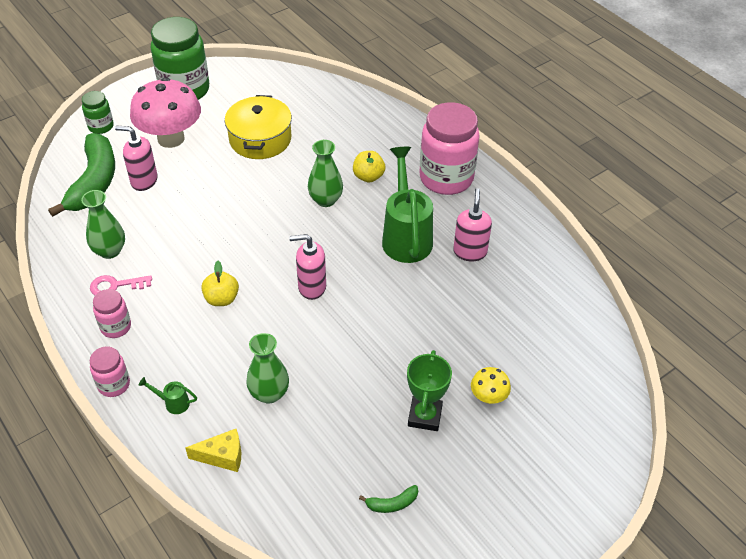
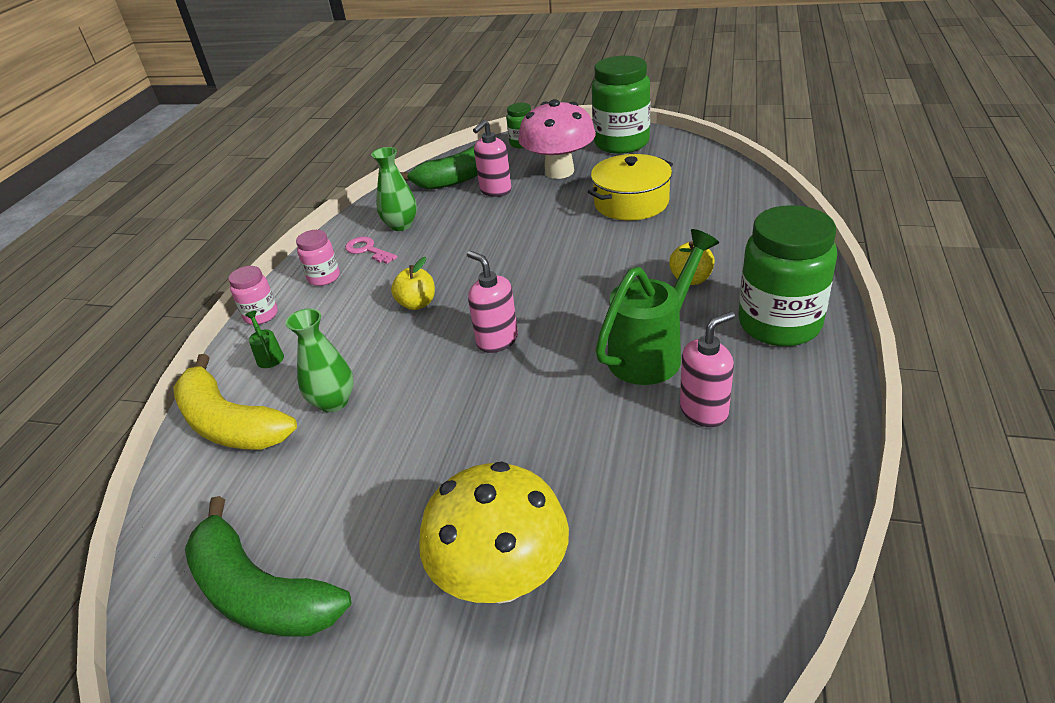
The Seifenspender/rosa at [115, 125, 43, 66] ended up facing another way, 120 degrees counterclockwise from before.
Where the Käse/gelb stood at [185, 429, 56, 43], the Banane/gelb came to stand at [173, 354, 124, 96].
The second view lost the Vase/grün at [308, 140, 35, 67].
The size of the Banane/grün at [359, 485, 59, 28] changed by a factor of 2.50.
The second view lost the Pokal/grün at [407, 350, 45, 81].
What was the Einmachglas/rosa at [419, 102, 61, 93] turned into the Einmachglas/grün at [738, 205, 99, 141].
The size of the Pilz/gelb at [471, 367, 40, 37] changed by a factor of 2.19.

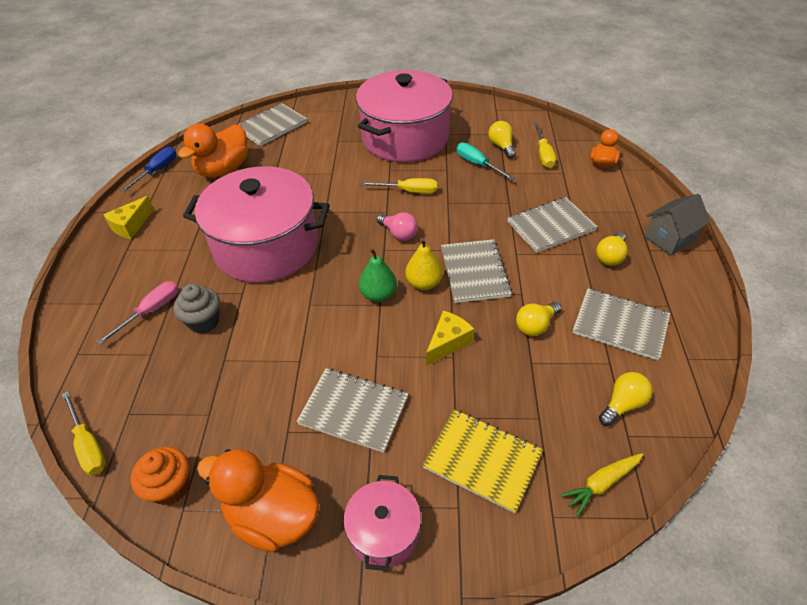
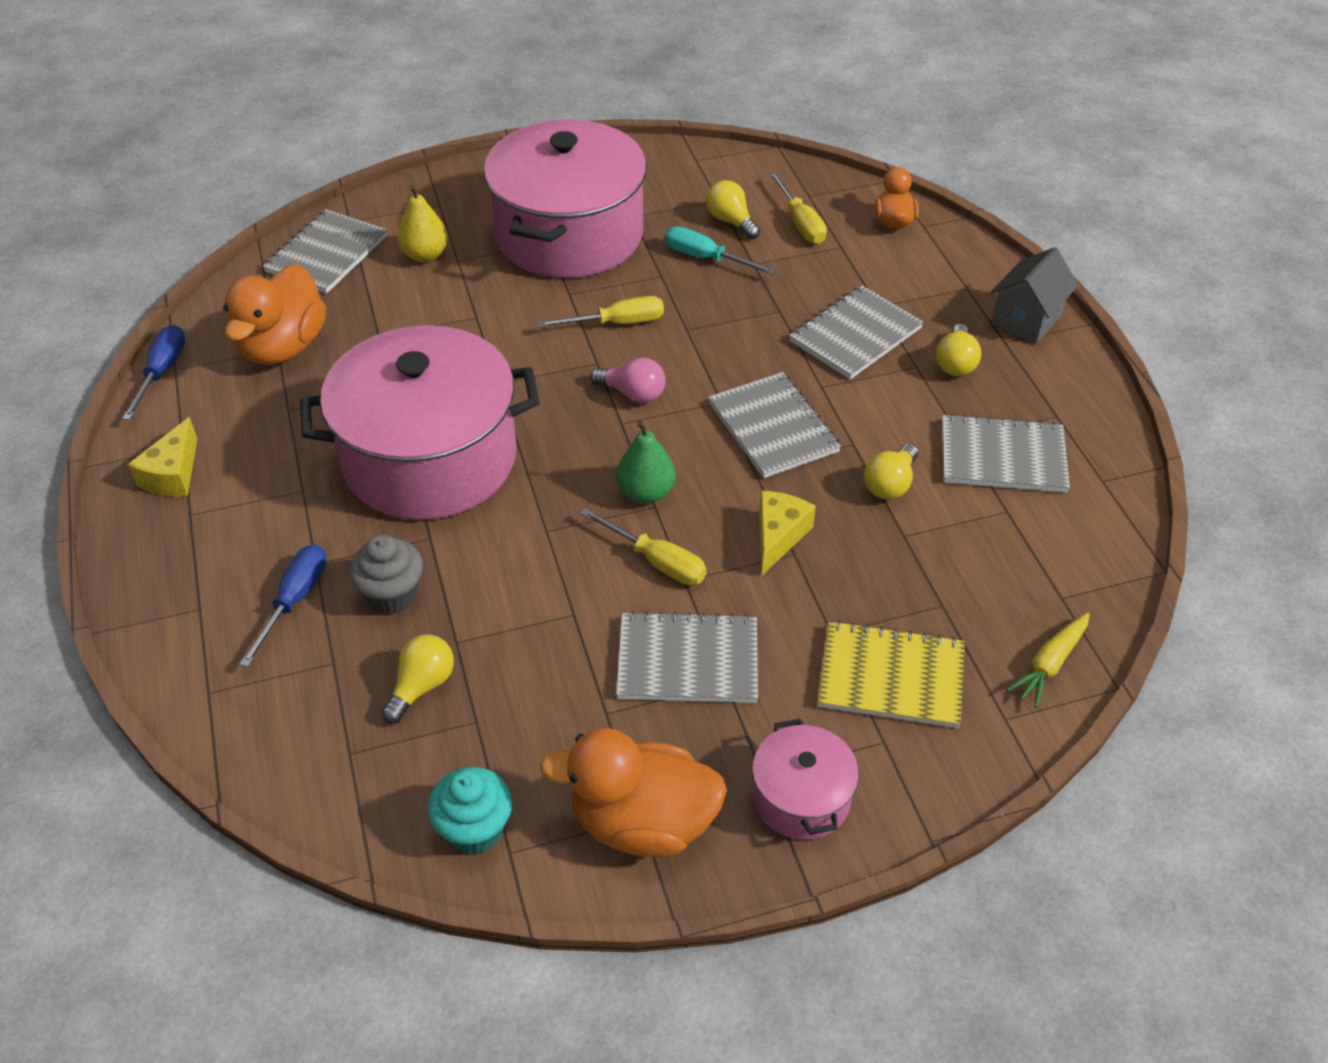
The Schraubenzieher/gelb ended up elsewhere, having gone from [62, 391, 44, 84] to [580, 508, 127, 77].
What was the Schraubenzieher/rosa at [97, 281, 81, 64] turned into the Schraubenzieher/blau at [239, 545, 88, 122].
What was the Muffin/orange at [131, 446, 59, 59] turned into the Muffin/türkis at [428, 767, 84, 87].
The Birne/gelb ended up elsewhere, having gone from [405, 238, 38, 52] to [397, 185, 51, 77].
The Glühbirne/gelb ended up elsewhere, having gone from [599, 372, 53, 54] to [381, 634, 73, 90].

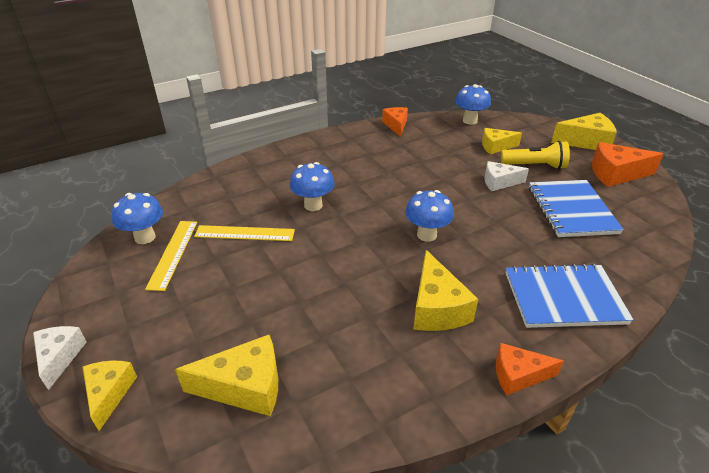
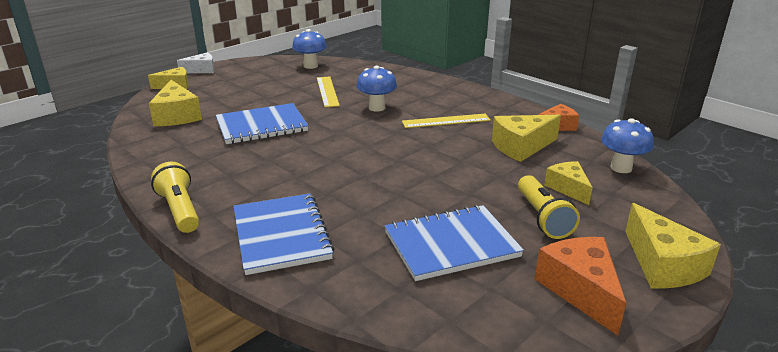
The Lineal/gelb ended up elsewhere, having gone from [145, 221, 52, 70] to [402, 114, 89, 14].
The second view lost the Pilz/blau at [405, 190, 49, 52].
The Käse/gelb ended up elsewhere, having gone from [413, 250, 65, 81] to [492, 115, 69, 47].
The second view lost the Käse/weiß at [485, 161, 44, 30].
Where the Käse/orange stood at [496, 343, 68, 52], the Taschenlampe/gelb came to stand at [151, 162, 48, 71].
The second view gained the Notizbuch/blau at [216, 103, 92, 41].

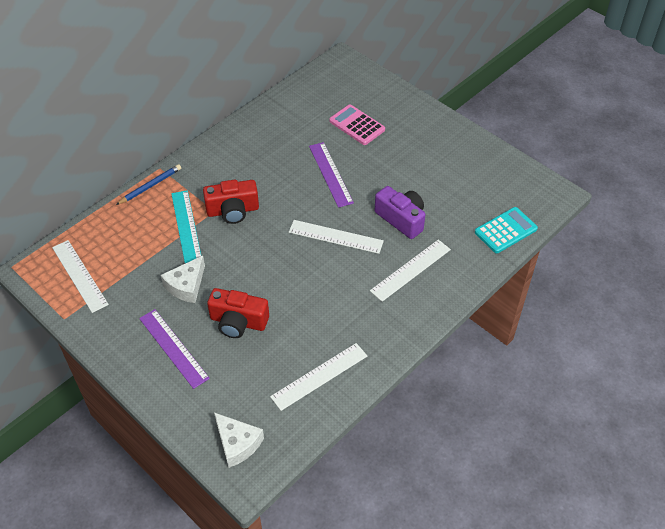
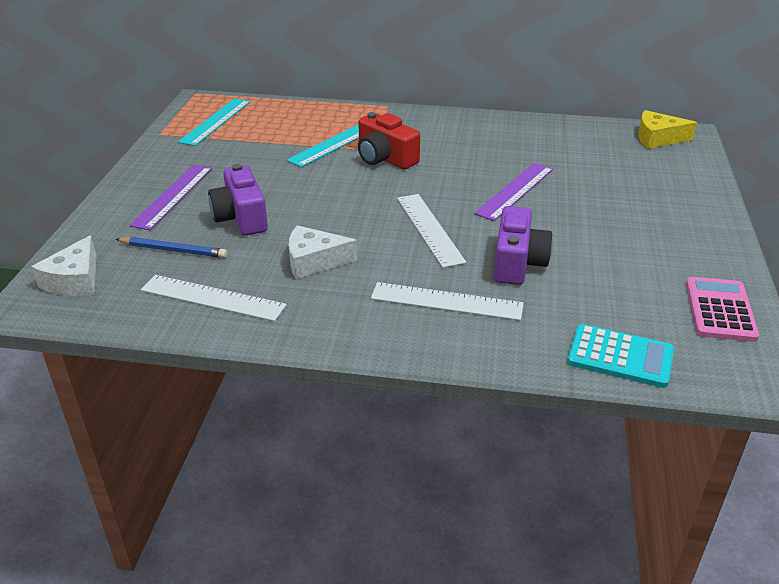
What was the Lineal/weiß at [52, 240, 57, 73] turned into the Lineal/türkis at [178, 98, 72, 48].
The Bleistift/blau ended up elsewhere, having gone from [116, 164, 65, 41] to [115, 237, 112, 21].
The Käse/weiß ended up elsewhere, having gone from [161, 256, 44, 47] to [289, 225, 68, 54].
What was the Kamera/rot at [207, 288, 62, 50] turned into the Kamera/lila at [208, 164, 60, 72].
The Taschenrechner/rosa ended up elsewhere, having gone from [329, 104, 56, 41] to [686, 277, 73, 65].
The second view gained the Käse/gelb at [638, 110, 59, 39].

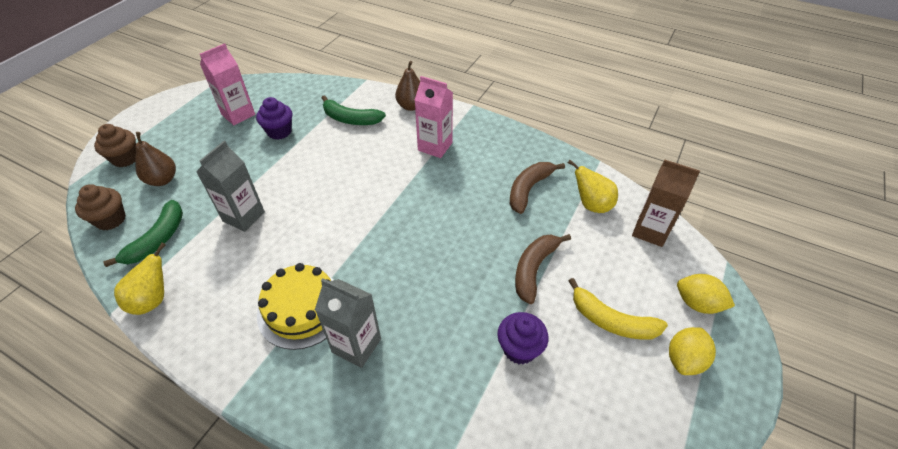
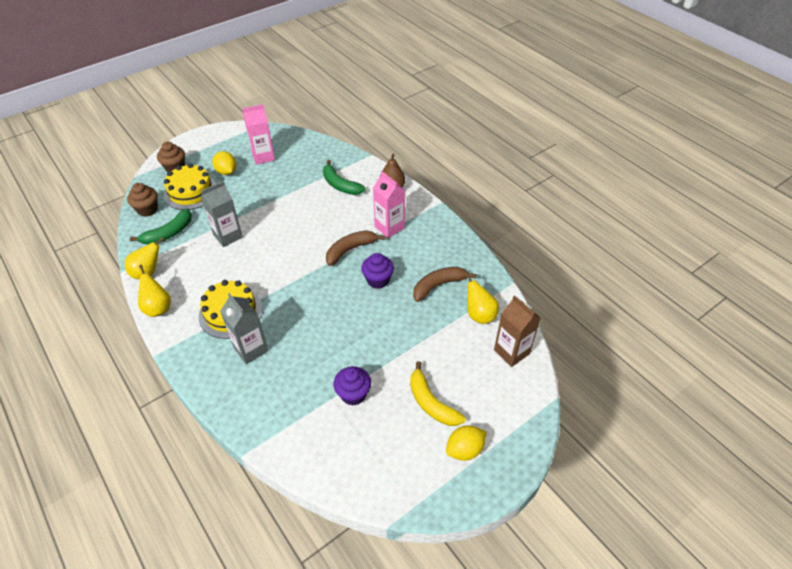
Where the Birne/braun stood at [135, 132, 41, 54], the Kuchen/gelb came to stand at [163, 163, 54, 47].
The Muffin/lila ended up elsewhere, having gone from [256, 97, 36, 43] to [361, 253, 33, 36].
The Banane/braun ended up elsewhere, having gone from [515, 234, 56, 70] to [326, 230, 59, 36].
The Zitrone/gelb ended up elsewhere, having gone from [677, 274, 58, 40] to [212, 151, 24, 24].
The second view gained the Birne/gelb at [138, 265, 33, 52].

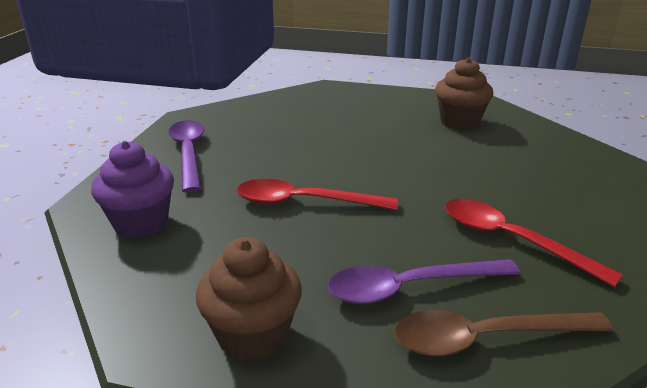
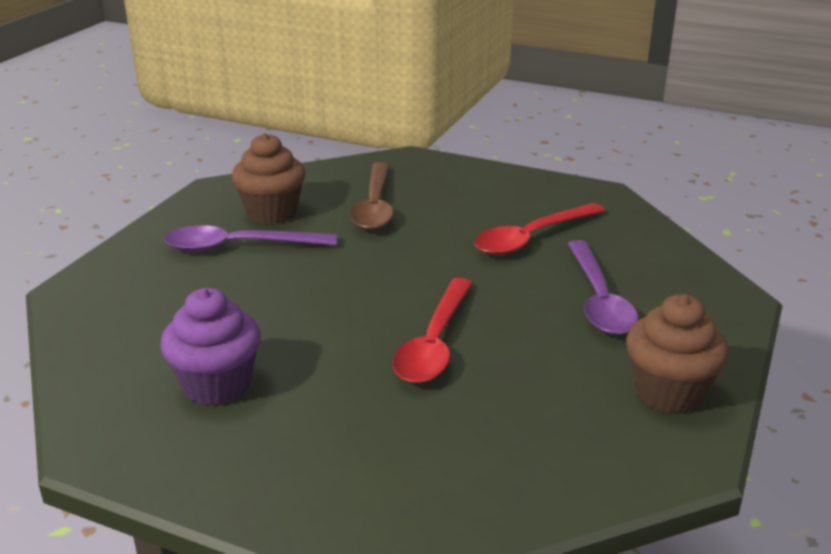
The Muffin/lila ended up elsewhere, having gone from [91, 141, 83, 97] to [160, 288, 101, 118].
The Löffel/lila ended up elsewhere, having gone from [168, 120, 36, 73] to [164, 225, 173, 27].
The Löffel/braun ended up elsewhere, having gone from [394, 310, 219, 46] to [350, 162, 44, 68].

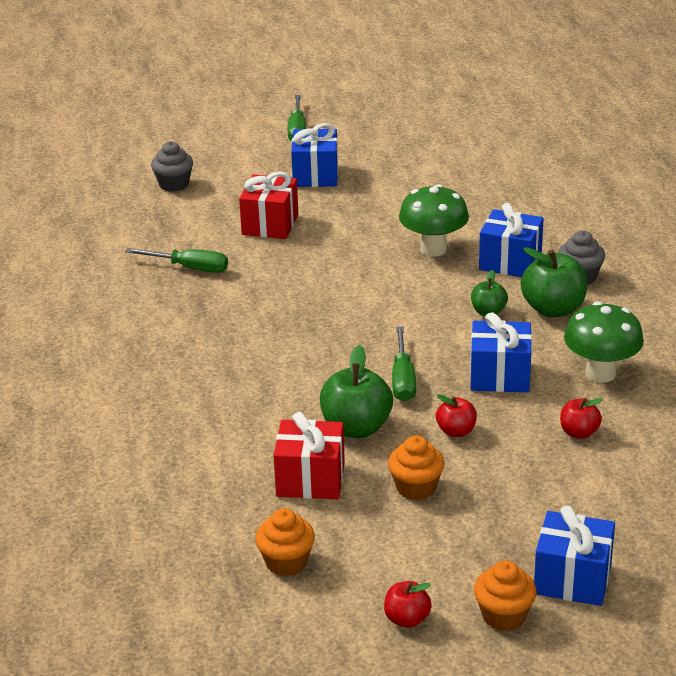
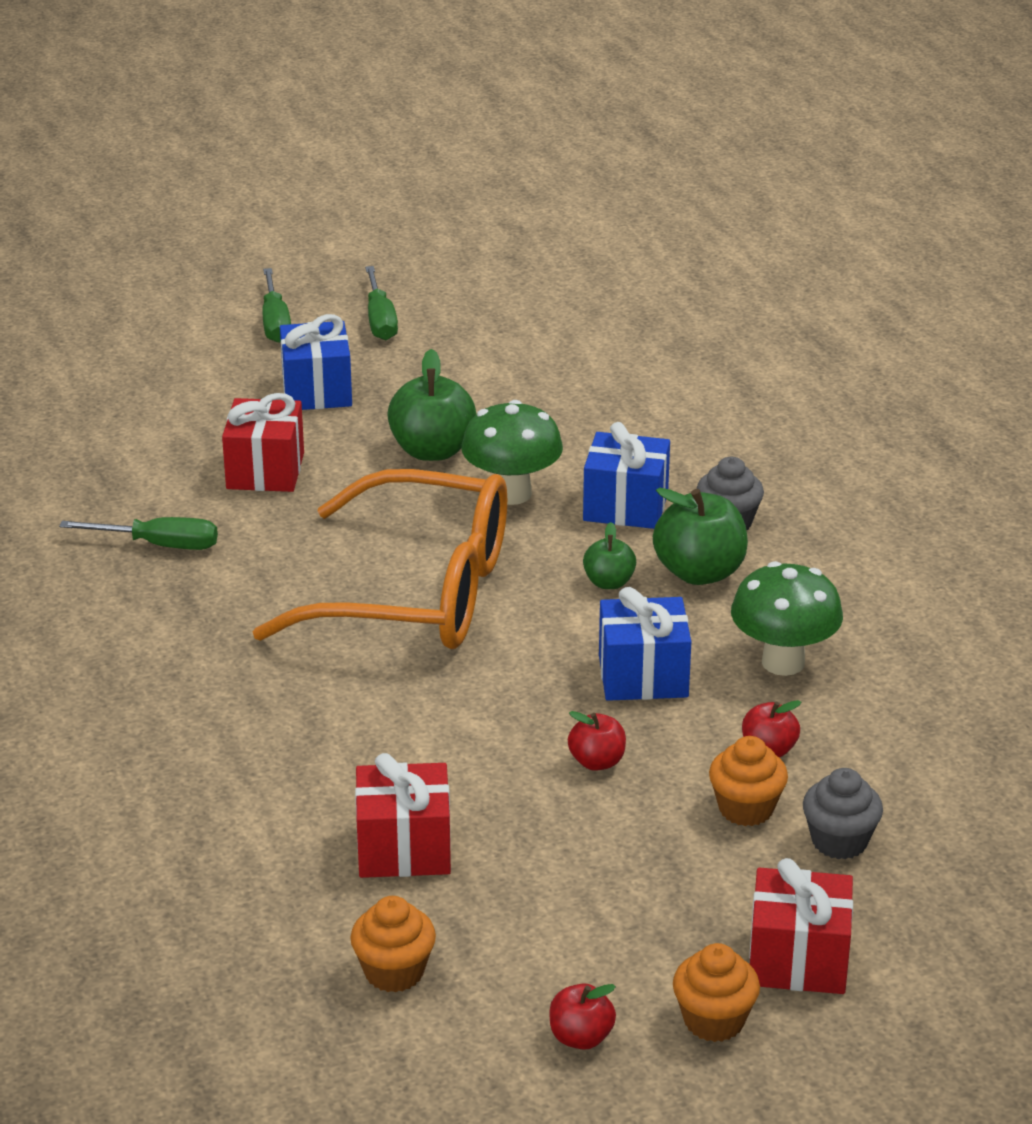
The Muffin/grau ended up elsewhere, having gone from [151, 141, 42, 51] to [803, 768, 80, 91].
The Apfel/grün ended up elsewhere, having gone from [320, 345, 73, 93] to [387, 349, 89, 112].
The Muffin/orange ended up elsewhere, having gone from [388, 435, 57, 65] to [709, 736, 79, 90].
The Schraubenzieher/grün ended up elsewhere, having gone from [392, 327, 24, 75] to [365, 266, 33, 74].
What was the Geschenk/blau at [534, 505, 81, 101] turned into the Geschenk/rot at [749, 858, 104, 136].
The second view gained the Brille/orange at [253, 469, 254, 180].

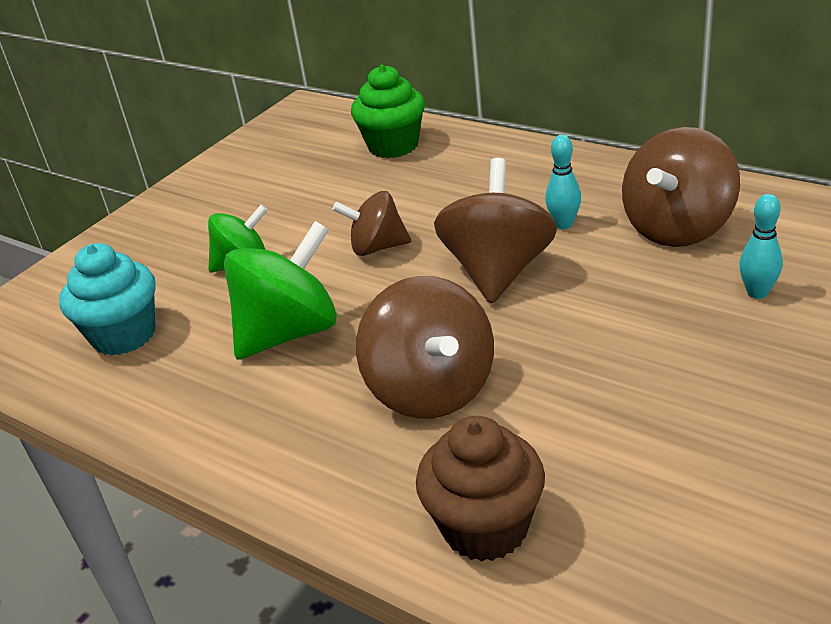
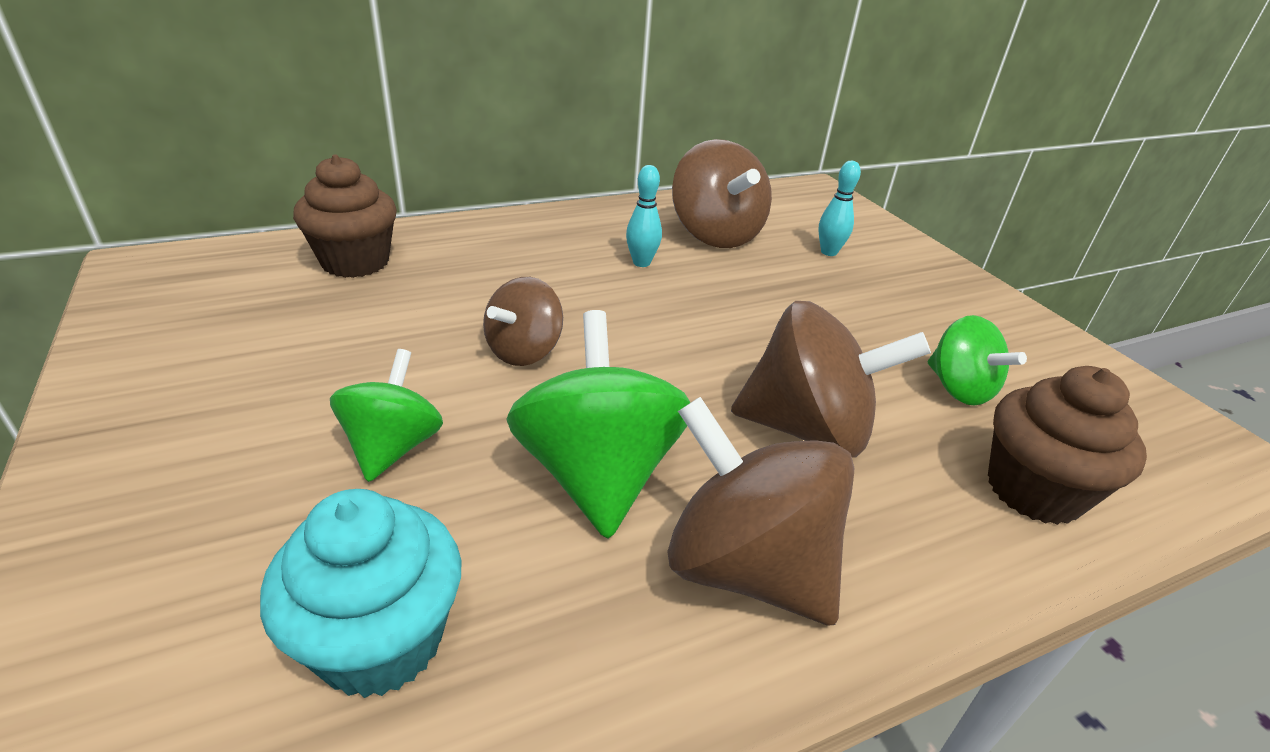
What was the Muffin/grün at [351, 65, 74, 93] turned into the Muffin/braun at [293, 154, 104, 124].
The Kreisel/braun ended up elsewhere, having gone from [434, 158, 123, 146] to [667, 397, 187, 229].
The second view gained the Kreisel/grün at [928, 315, 99, 91].

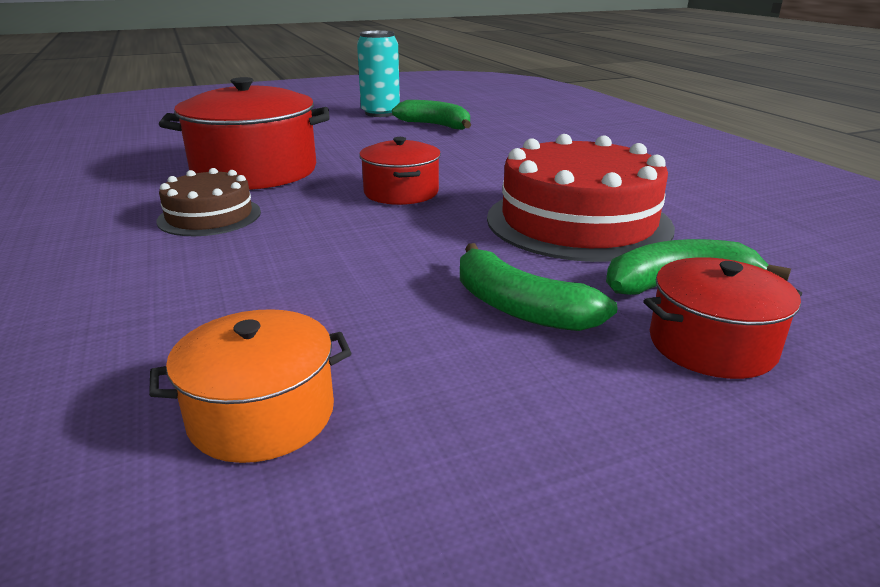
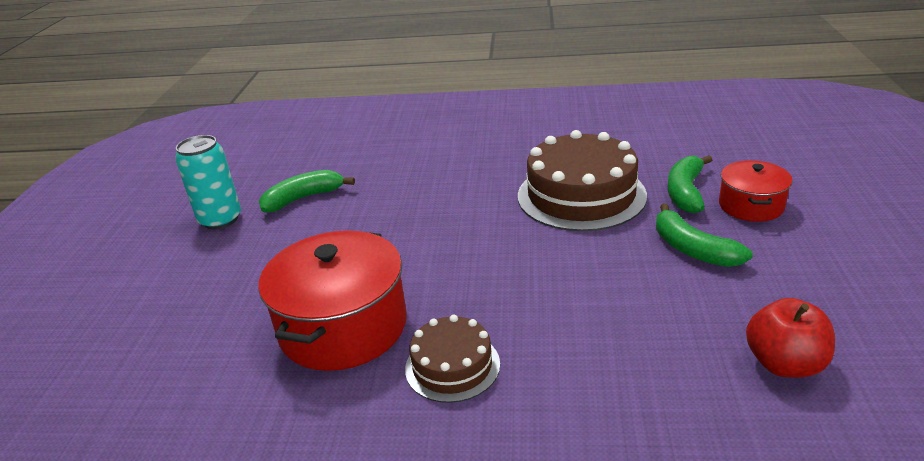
Where the Kochtopf/orange stood at [149, 309, 202, 154], the Apfel/rot came to stand at [746, 298, 89, 80].
The second view lost the Kochtopf/rot at [359, 137, 82, 68].
The Banane/grün at [460, 243, 158, 88] ended up facing another way, 75 degrees clockwise from before.
What was the Kuchen/rot at [487, 134, 188, 128] turned into the Kuchen/braun at [518, 130, 129, 101].

